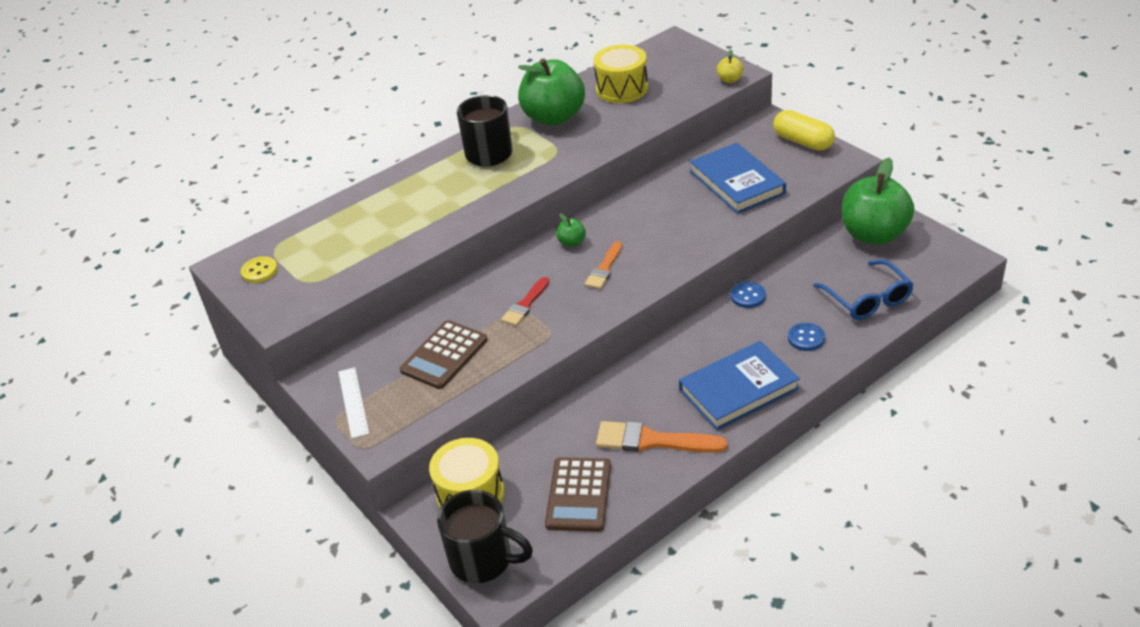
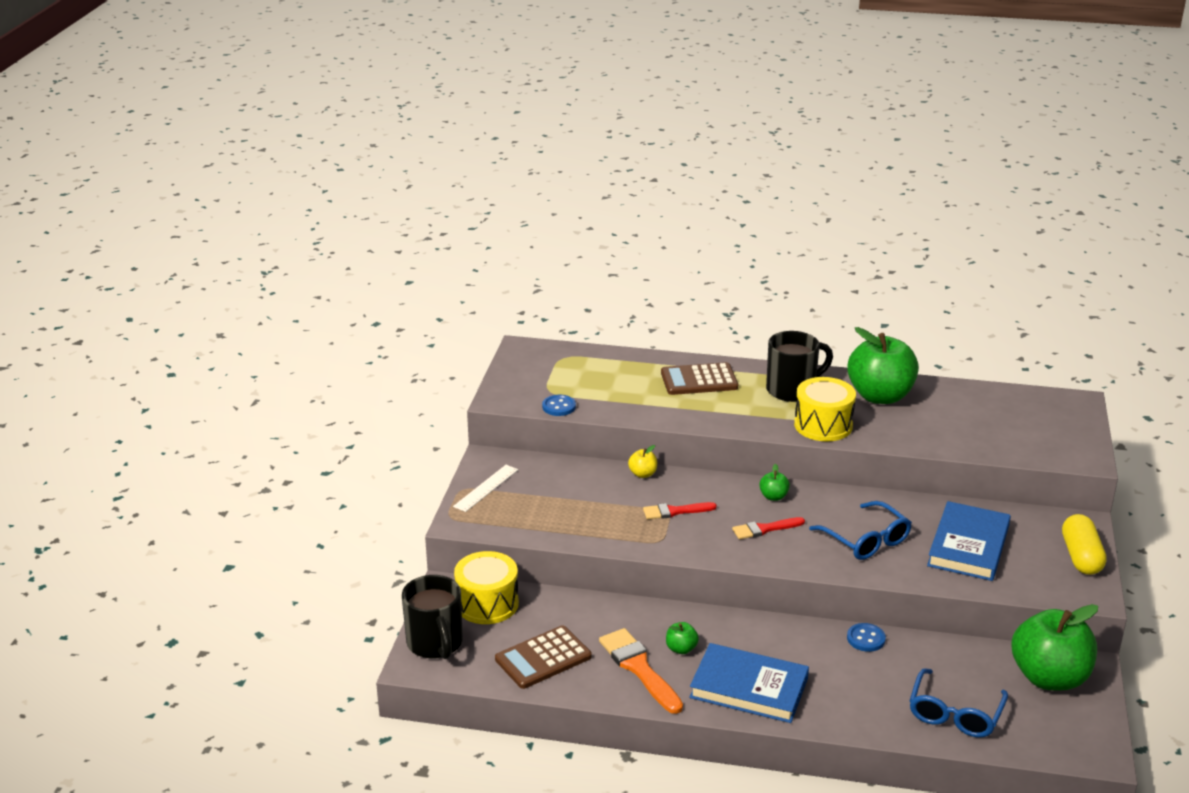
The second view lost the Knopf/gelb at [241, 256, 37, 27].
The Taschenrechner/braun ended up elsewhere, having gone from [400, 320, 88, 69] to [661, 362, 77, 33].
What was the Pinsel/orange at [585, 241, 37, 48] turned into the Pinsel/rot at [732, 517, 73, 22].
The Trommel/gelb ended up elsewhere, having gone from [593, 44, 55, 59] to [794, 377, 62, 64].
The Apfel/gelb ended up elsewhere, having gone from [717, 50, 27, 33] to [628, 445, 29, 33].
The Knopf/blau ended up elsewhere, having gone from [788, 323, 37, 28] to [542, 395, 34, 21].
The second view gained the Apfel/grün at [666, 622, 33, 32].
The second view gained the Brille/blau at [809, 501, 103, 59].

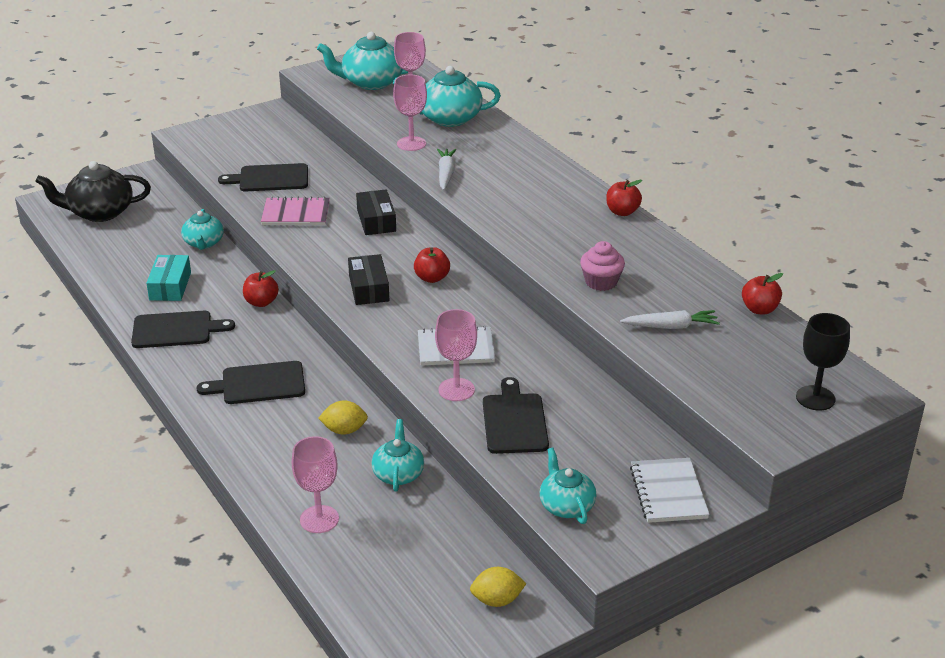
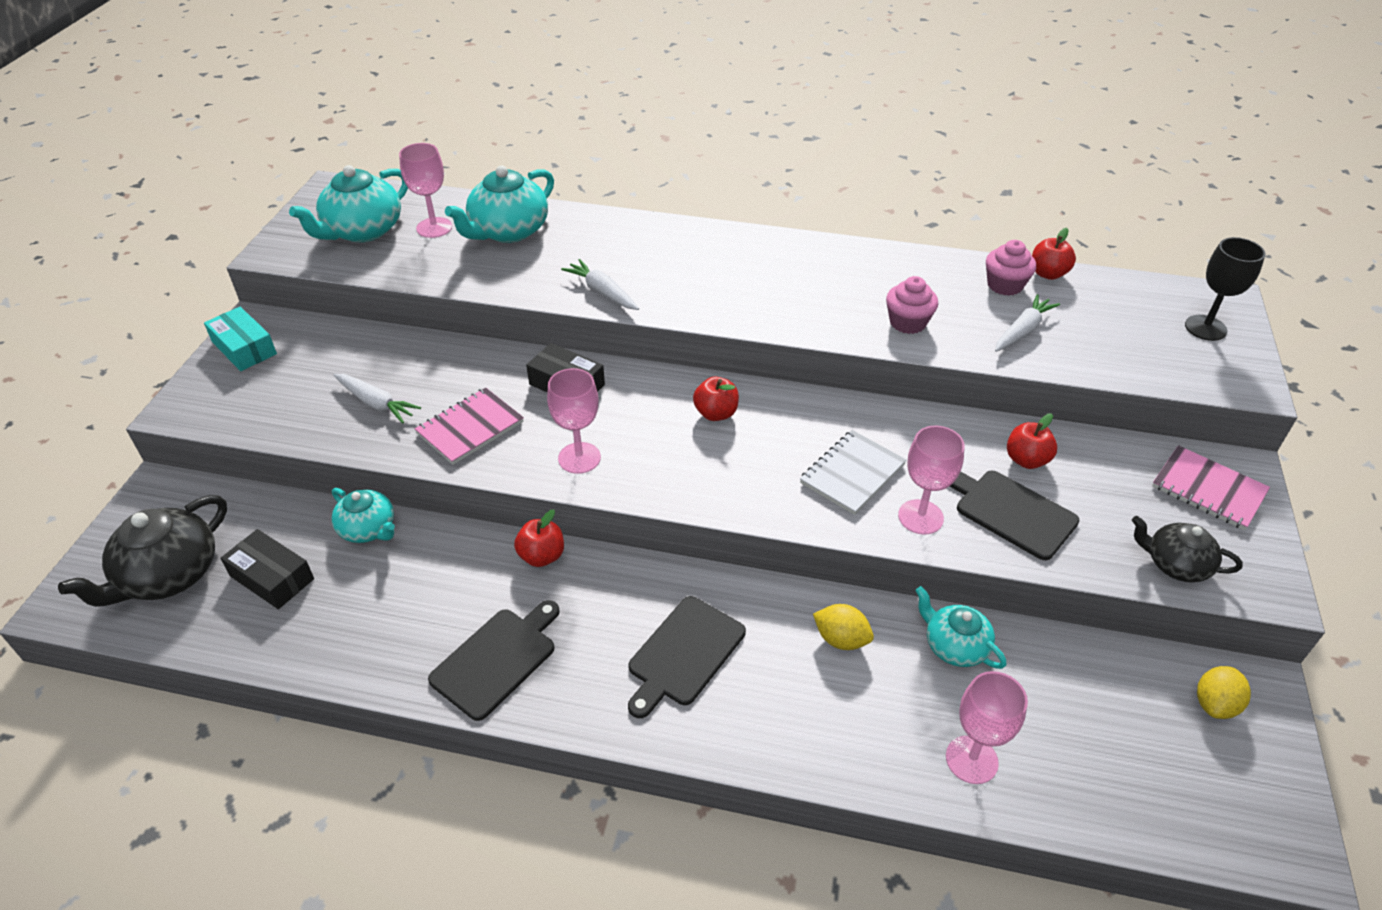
The Schachtel/türkis ended up elsewhere, having gone from [146, 255, 45, 46] to [204, 307, 73, 64].
Where the Schneidebrett/schwarz stood at [218, 163, 90, 29], the Karotte/weiß came to stand at [333, 374, 88, 49].
The Zitrone/gelb at [318, 400, 50, 35] ended up facing another way, 75 degrees clockwise from before.
The Schachtel/schwarz ended up elsewhere, having gone from [348, 254, 41, 51] to [220, 529, 94, 80].
The Kelch/rosa ended up elsewhere, having gone from [393, 75, 34, 76] to [547, 368, 54, 106].
What was the Teekanne/türkis at [540, 448, 56, 76] turned into the Teekanne/schwarz at [1132, 516, 111, 66].
The Apfel/rot ended up elsewhere, having gone from [606, 180, 36, 36] to [1007, 413, 50, 56].
What was the Notizbuch/weiß at [630, 458, 80, 65] turned into the Notizbuch/rosa at [1152, 445, 118, 85].
The second view gained the Muffin/rosa at [986, 240, 50, 56].

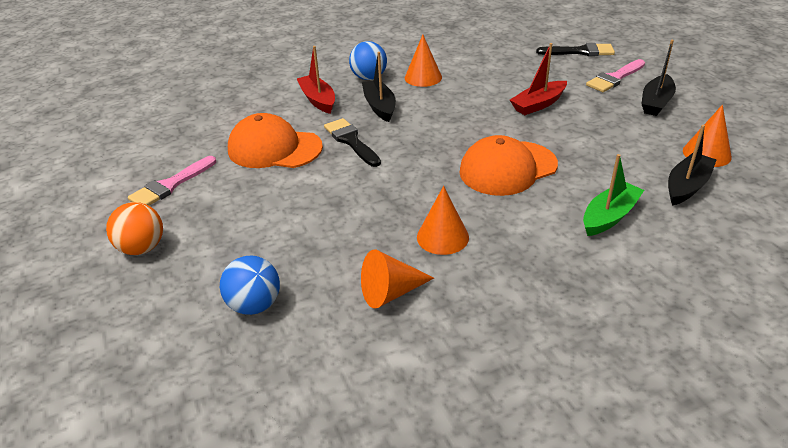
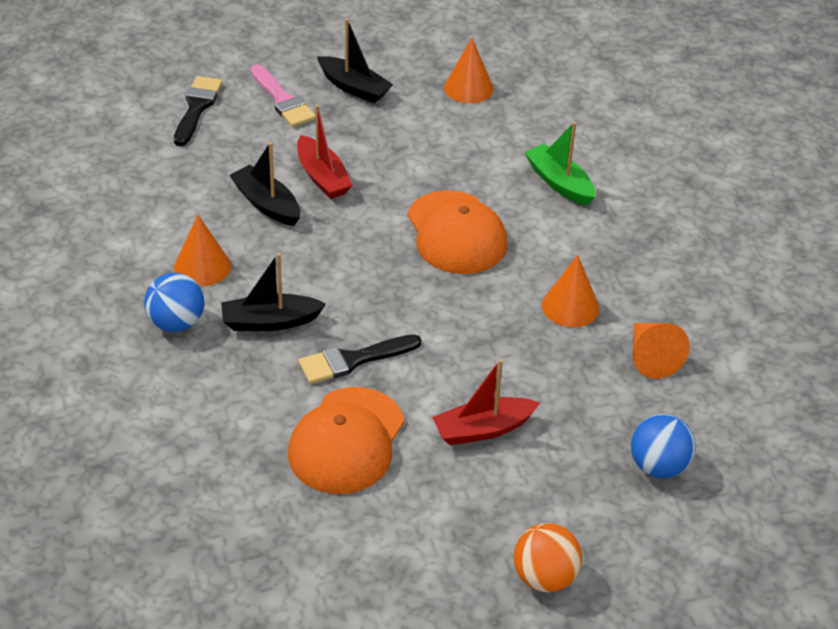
The second view lost the Pinsel/rosa at [128, 156, 88, 50].
The Boot/rot ended up elsewhere, having gone from [297, 46, 38, 68] to [432, 359, 108, 86].
The Boot/schwarz ended up elsewhere, having gone from [668, 125, 49, 81] to [229, 142, 71, 84].

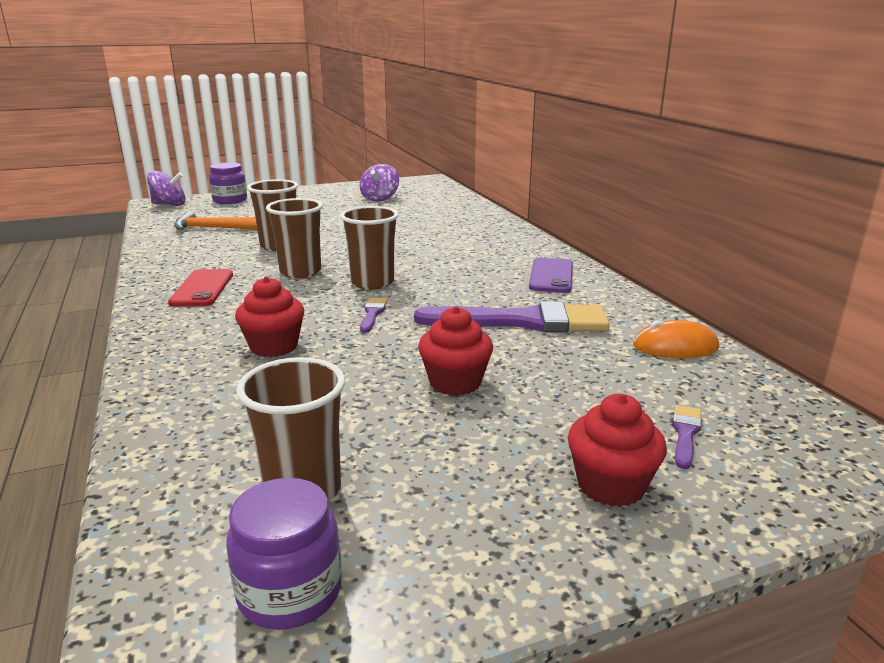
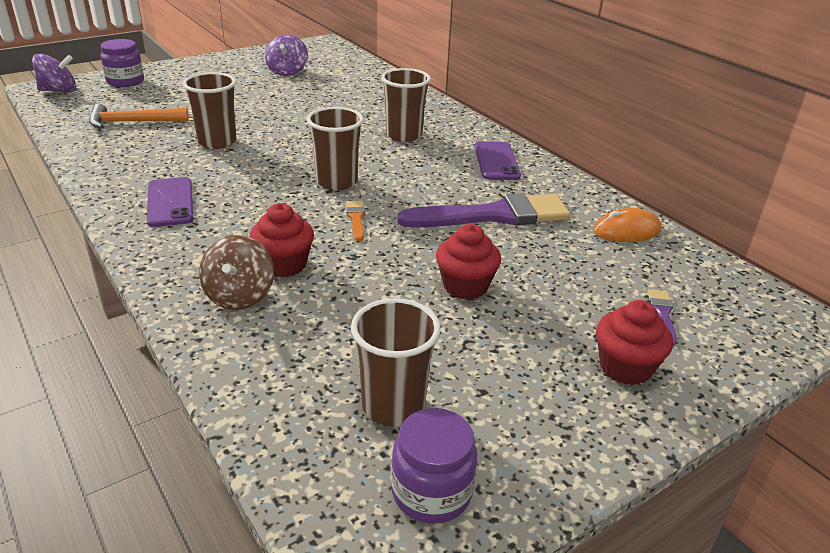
What was the Handy/rot at [168, 269, 65, 37] turned into the Handy/lila at [147, 177, 47, 50].
The Becher/braun ended up elsewhere, having gone from [266, 198, 57, 80] to [381, 68, 50, 74].
What was the Pinsel/lila at [360, 298, 28, 35] turned into the Pinsel/orange at [346, 201, 19, 40].
The second view gained the Kreisel/braun at [199, 235, 75, 75].

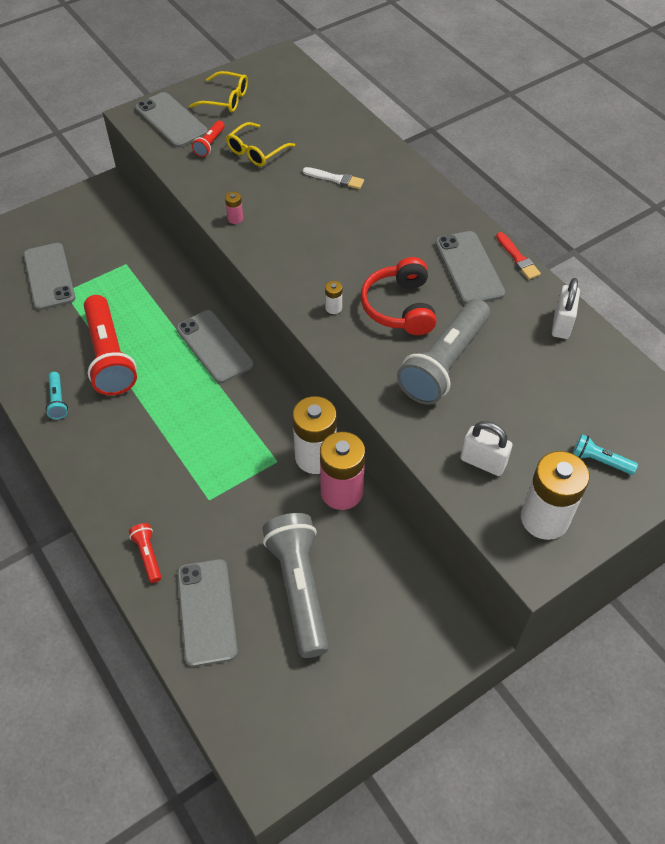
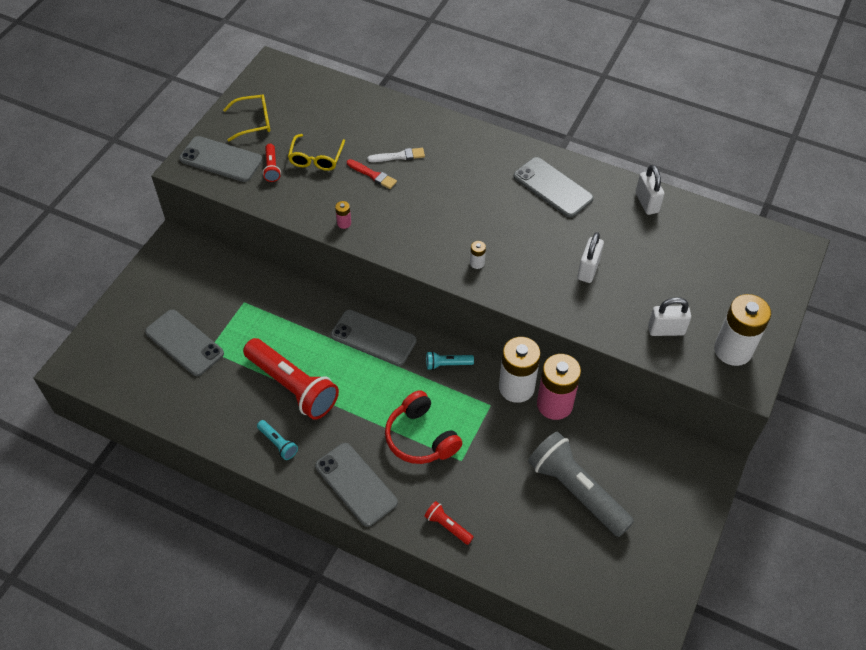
The Handy/grau ended up elsewhere, having gone from [177, 559, 61, 108] to [315, 443, 83, 84].
The Kopfhörer/rot ended up elsewhere, having gone from [361, 257, 76, 78] to [385, 390, 77, 74].
Where the Taschenlampe/grau stood at [397, 299, 93, 106], the Vorhängeschloss/weiß came to stand at [577, 232, 27, 51].
The Pinsel/rot ended up elsewhere, having gone from [496, 232, 45, 47] to [347, 159, 50, 30].
The Taschenlampe/türkis ended up elsewhere, having gone from [573, 434, 65, 41] to [426, 351, 48, 19].

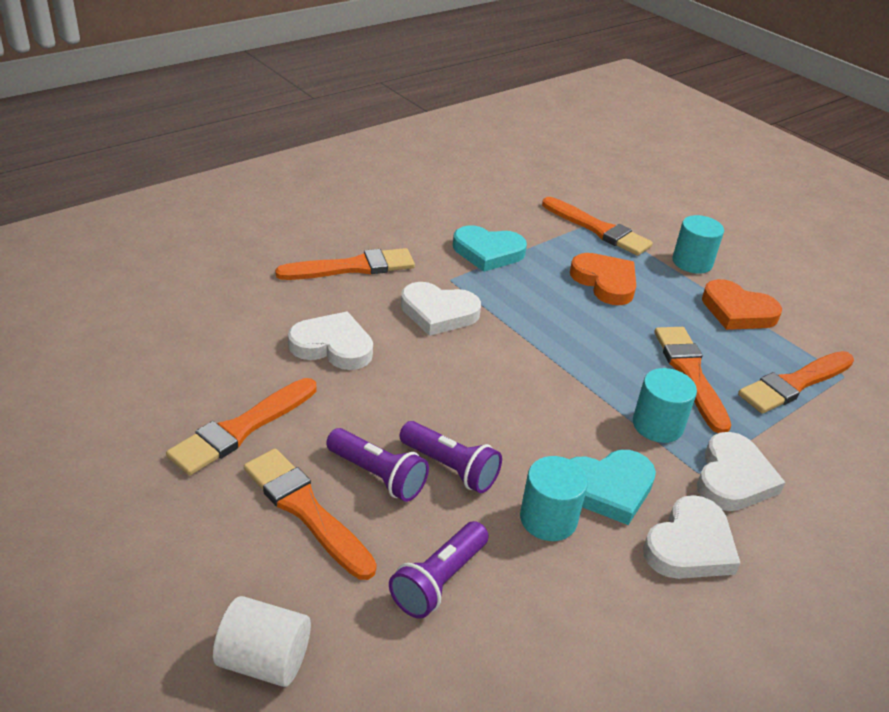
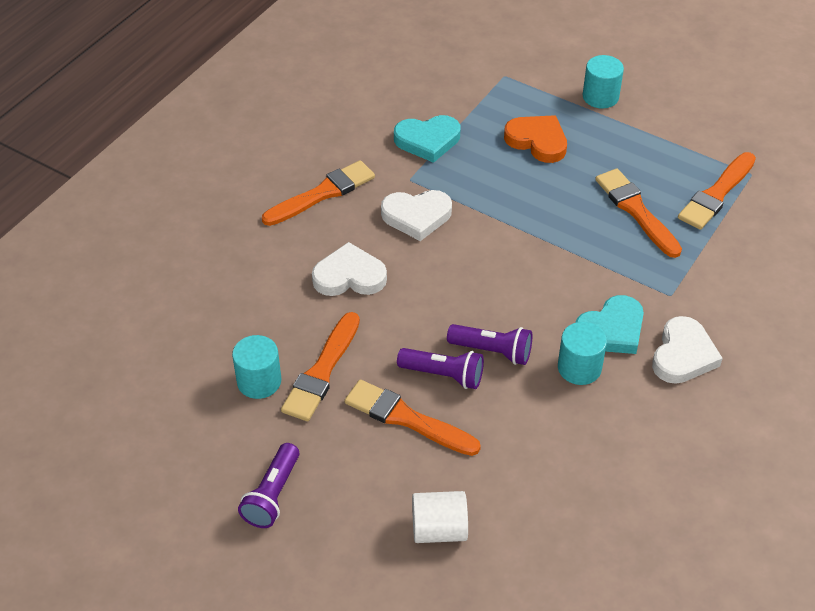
The Taschenlampe/lila ended up elsewhere, having gone from [389, 521, 100, 98] to [238, 443, 61, 85].
The second view lost the Pinsel/orange at [542, 197, 111, 59].
The Vollzylinder/türkis ended up elsewhere, having gone from [633, 368, 64, 75] to [232, 335, 49, 64].
The second view lost the Herz/weiß at [697, 432, 89, 79].
The second view lost the Herz/orange at [702, 279, 80, 51].

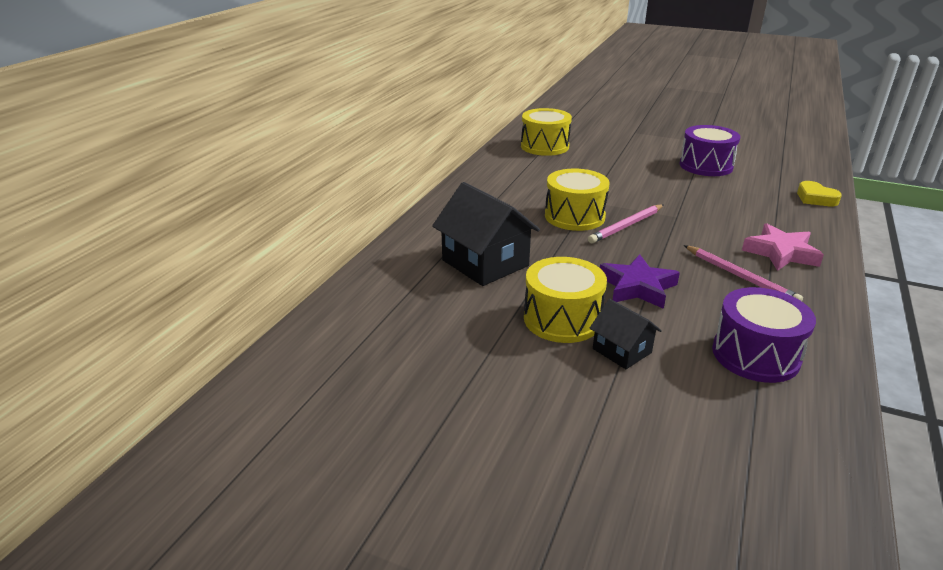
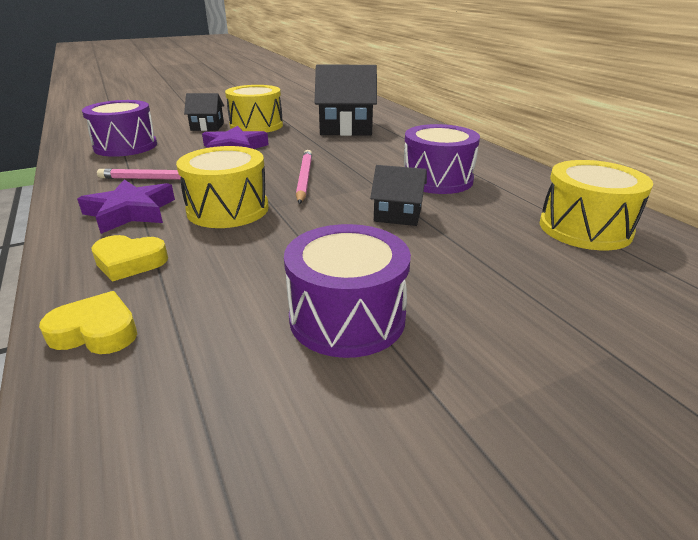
The Trommel/gelb ended up elsewhere, having gone from [545, 168, 65, 63] to [176, 146, 93, 82].
What was the Stern/rosa at [742, 223, 82, 48] turned into the Stern/lila at [77, 179, 98, 55].
The second view gained the Herz/gelb at [91, 235, 77, 47].
The second view gained the Haus/schwarz at [370, 165, 57, 61].
The second view gained the Trommel/lila at [404, 124, 76, 70].

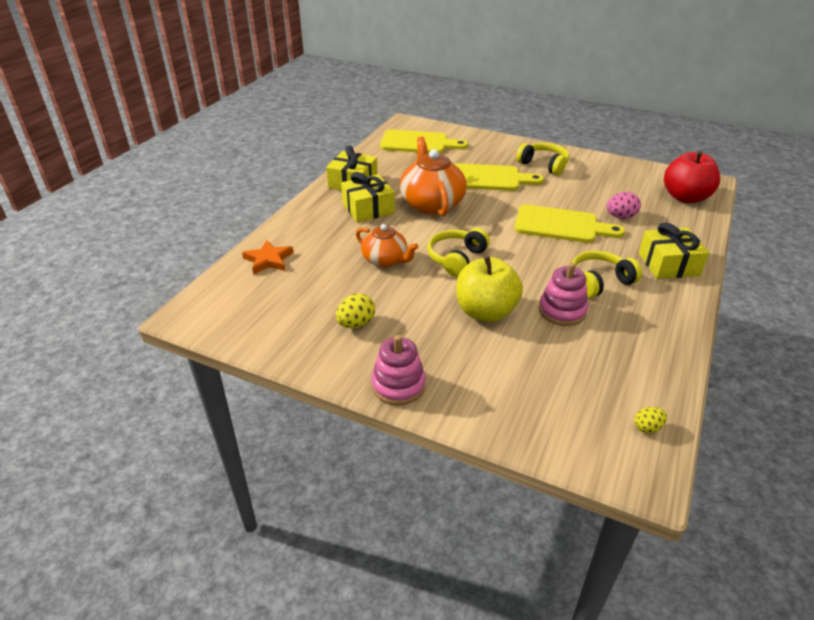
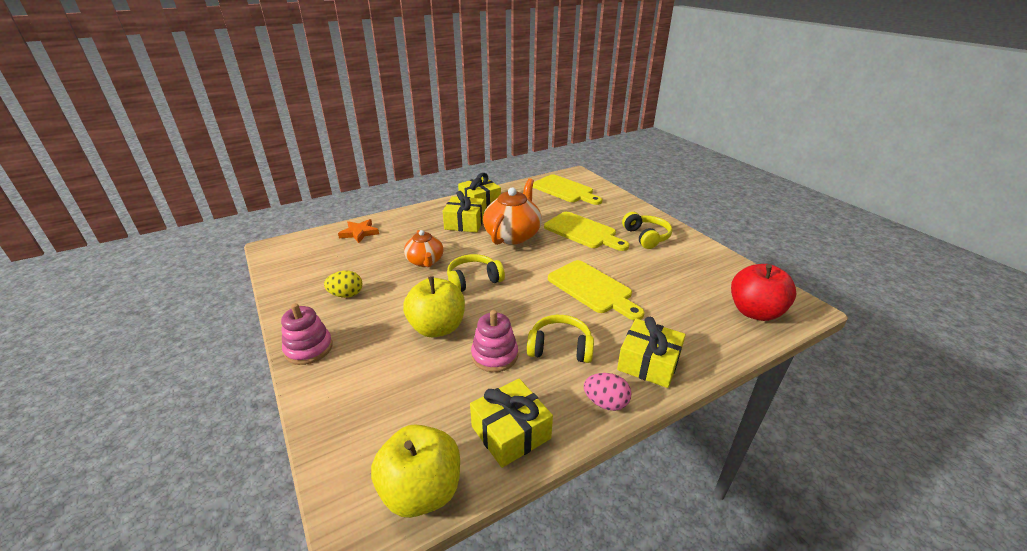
The Ei/rosa ended up elsewhere, having gone from [606, 192, 35, 27] to [584, 373, 48, 38].
Where the Ei/gelb stood at [634, 407, 33, 26], the Apfel/gelb came to stand at [371, 424, 89, 94].
The second view gained the Geschenk/gelb at [470, 379, 83, 89].

